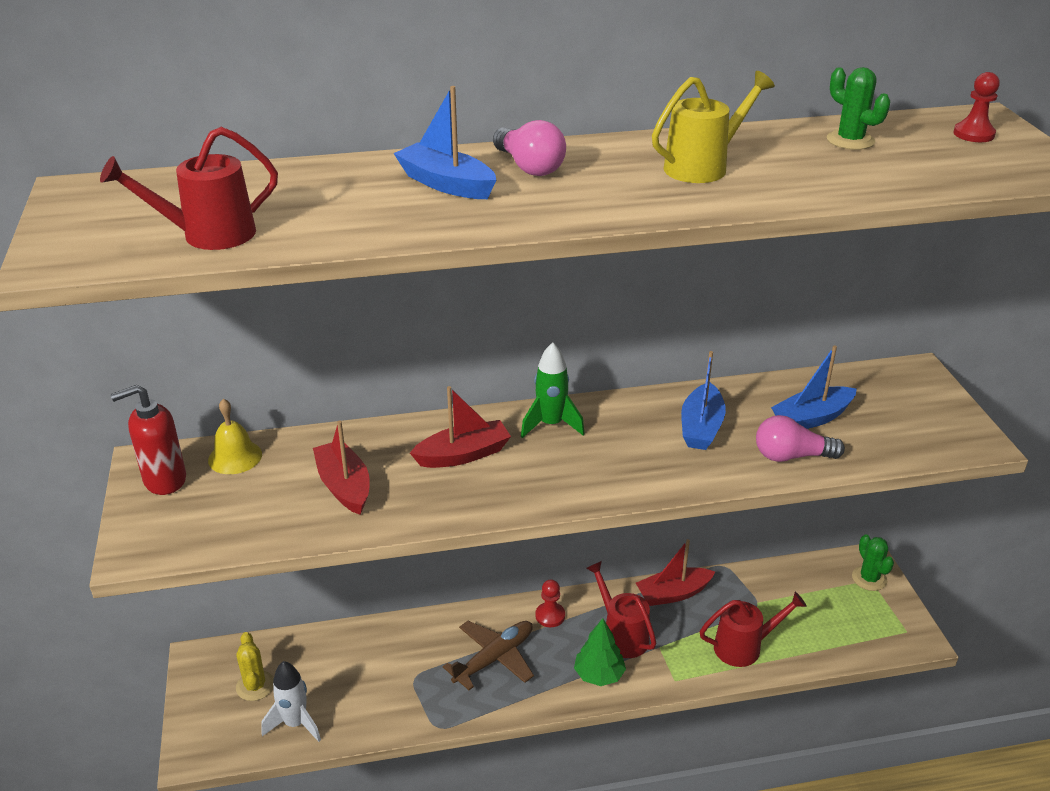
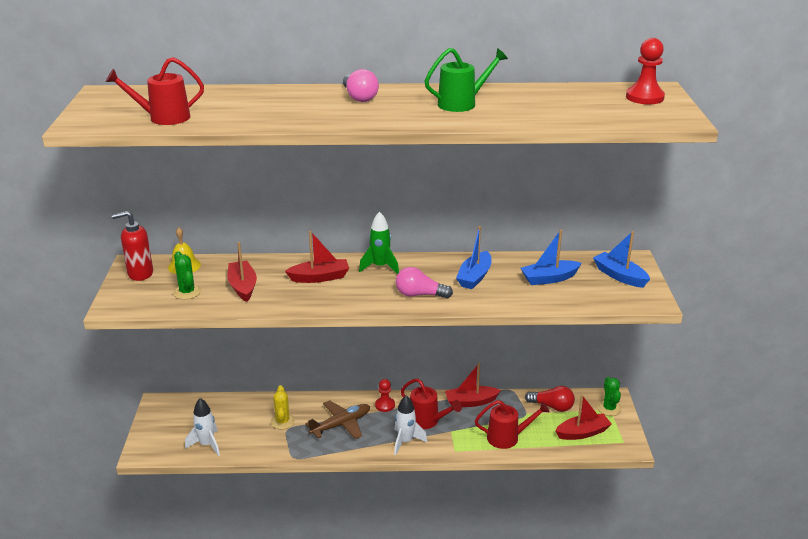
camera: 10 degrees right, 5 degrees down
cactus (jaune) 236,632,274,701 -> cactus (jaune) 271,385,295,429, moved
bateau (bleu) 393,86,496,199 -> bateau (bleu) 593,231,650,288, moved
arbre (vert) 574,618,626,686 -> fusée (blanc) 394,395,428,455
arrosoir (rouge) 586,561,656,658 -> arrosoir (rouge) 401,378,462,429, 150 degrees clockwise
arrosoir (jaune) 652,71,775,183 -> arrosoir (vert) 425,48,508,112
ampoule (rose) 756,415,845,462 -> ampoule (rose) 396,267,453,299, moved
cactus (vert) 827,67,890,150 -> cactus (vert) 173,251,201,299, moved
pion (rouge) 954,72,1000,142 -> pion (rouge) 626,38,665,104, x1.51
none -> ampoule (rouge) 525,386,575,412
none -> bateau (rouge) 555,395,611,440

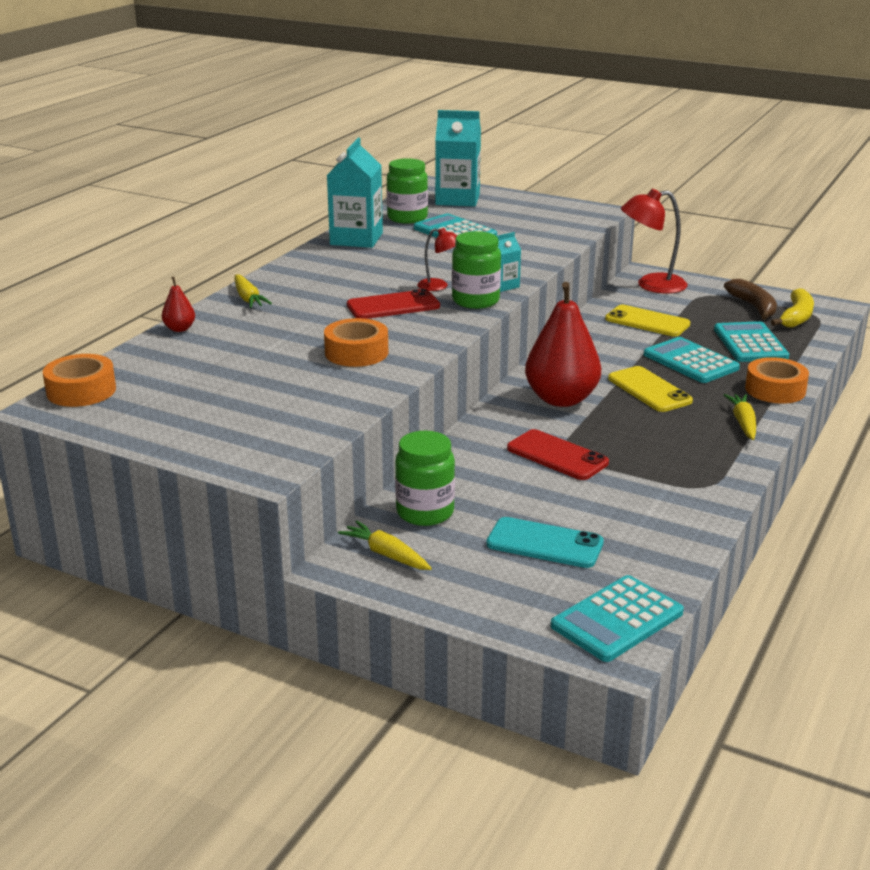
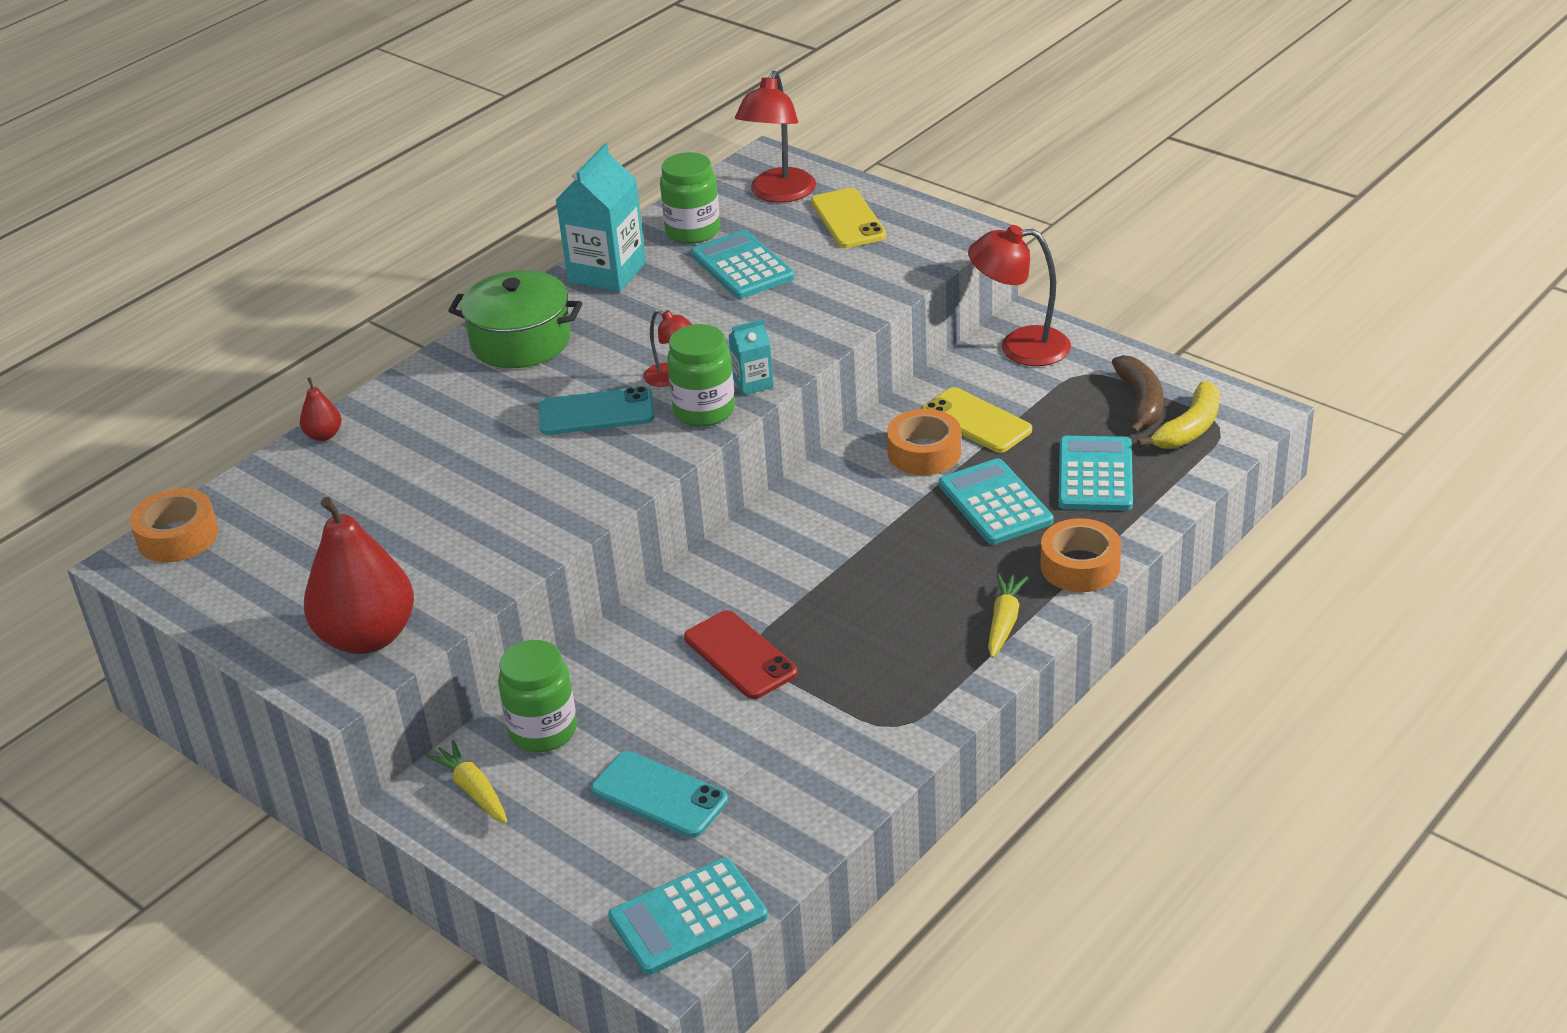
camera: 15 degrees right, 10 degrees up
carotte (jaune) 234,274,272,308 -> none
ruban adhésif (orange) 324,318,388,367 -> ruban adhésif (orange) 887,409,961,475, moved
téléphone (rouge) 347,289,440,319 -> téléphone (turquoise) 539,386,655,435
brique de lait (turquoise) 435,110,481,207 -> lampe (rouge) 735,71,816,203
poire (rouge) 525,282,601,407 -> poire (rouge) 304,497,414,654, moved
téléphone (jaune) 608,366,693,412 -> téléphone (jaune) 811,188,886,248, moved
none -> marmite (vert) 448,270,582,368

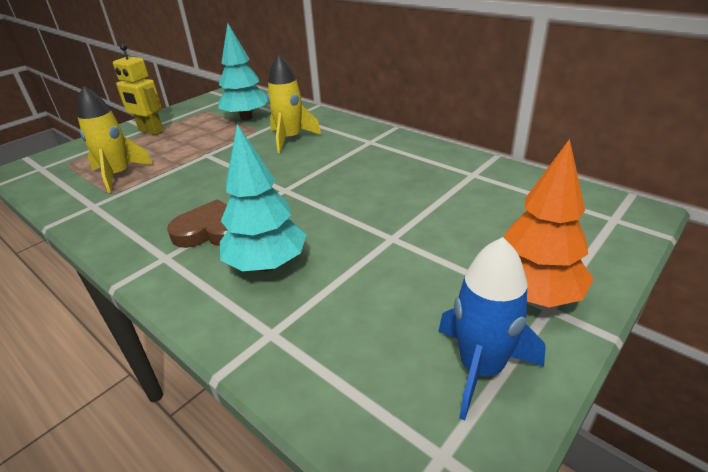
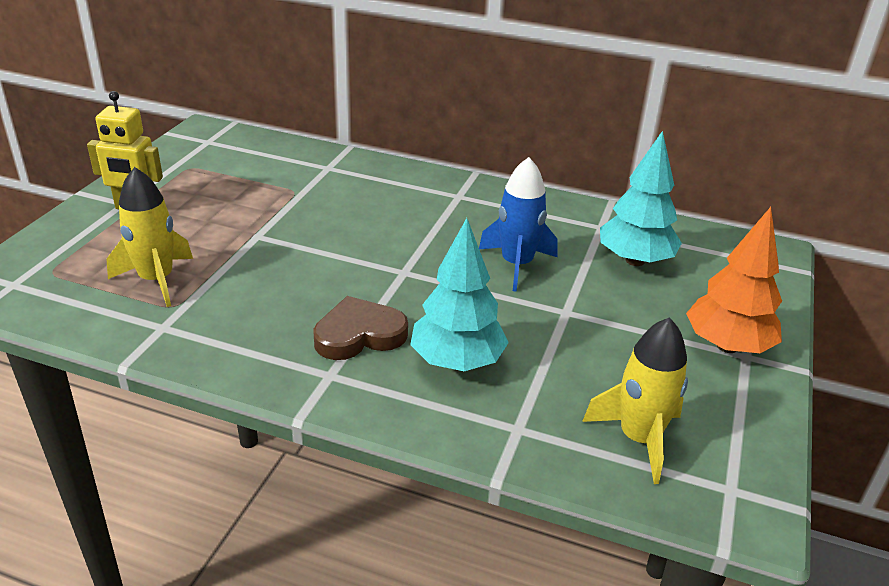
camera: 25 degrees left, 0 degrees up
arbre (turquoise) 218,23,268,120 -> arbre (turquoise) 600,131,682,266, moved
fusée (jaune) 267,54,321,153 -> fusée (jaune) 582,317,688,484, moved
fusée (bleu) 438,237,546,420 -> fusée (bleu) 479,157,558,292, moved

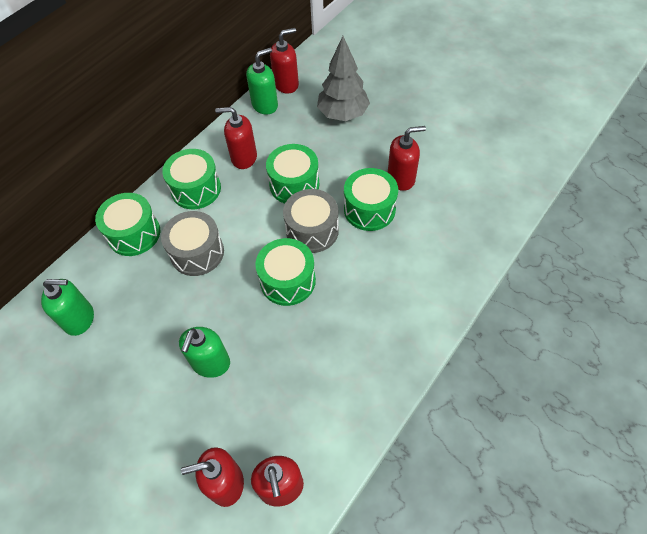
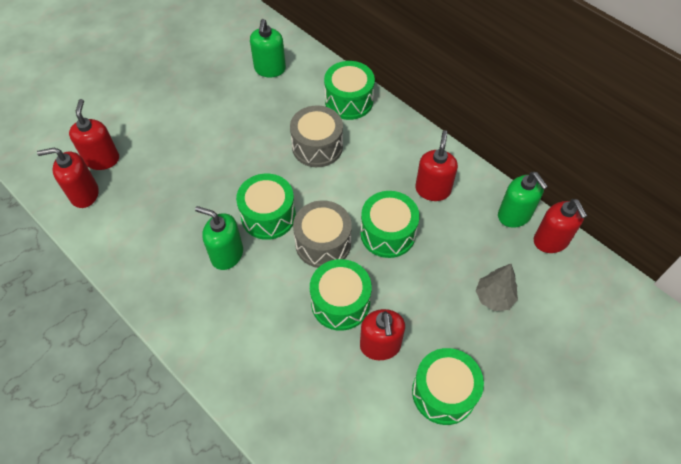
camera: 95 degrees right, 0 degrees up
tambour (vert) 162,149,221,209 -> tambour (vert) 412,348,484,425, moved
distributeur de savon (vert) 179,327,230,378 -> distributeur de savon (vert) 195,206,243,270, moved
arbre (gris) 317,36,370,121 -> arbre (gris) 476,264,518,311, x0.63

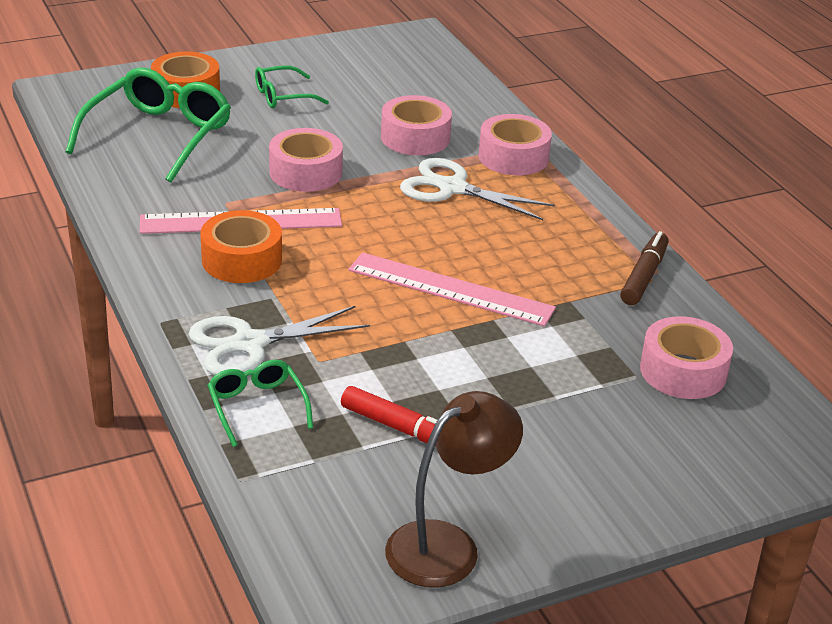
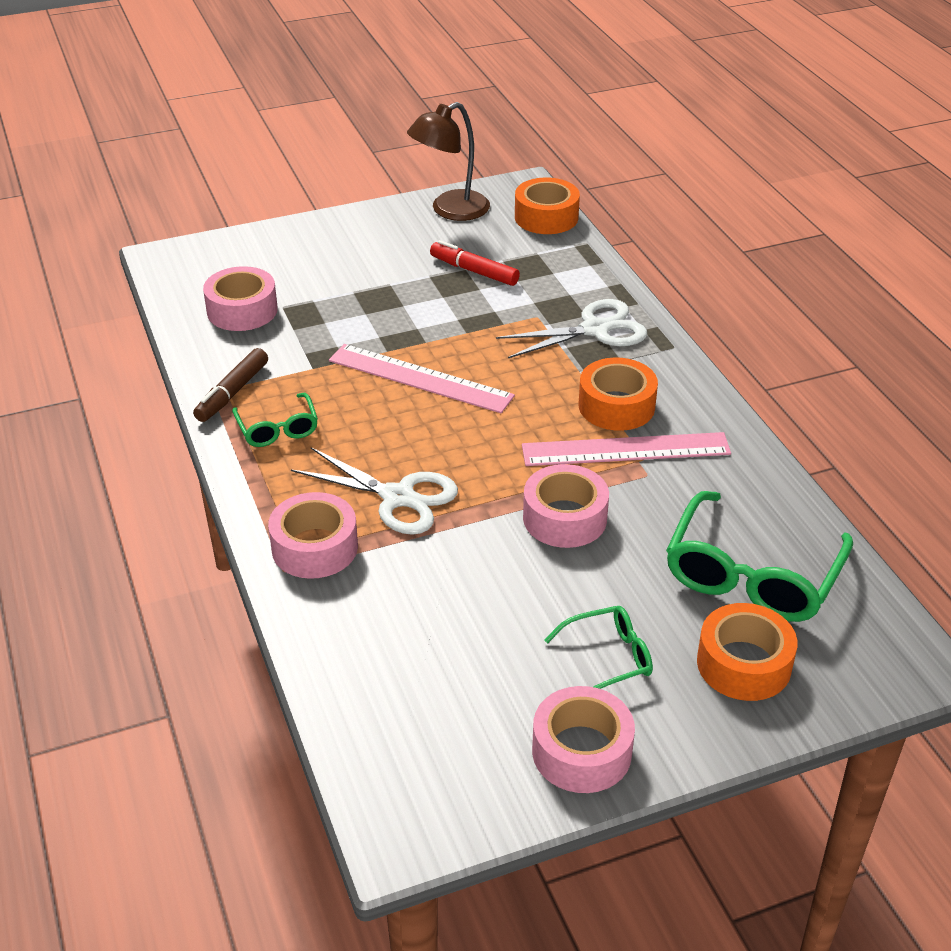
camera: 175 degrees left, 5 degrees up
lunettes (vert) 207,360,313,447 -> lunettes (vert) 232,393,318,447, moved
ruban adhésif (rose) 381,95,452,155 -> ruban adhésif (rose) 532,686,635,793, moved
none -> ruban adhésif (orange) 515,178,580,234

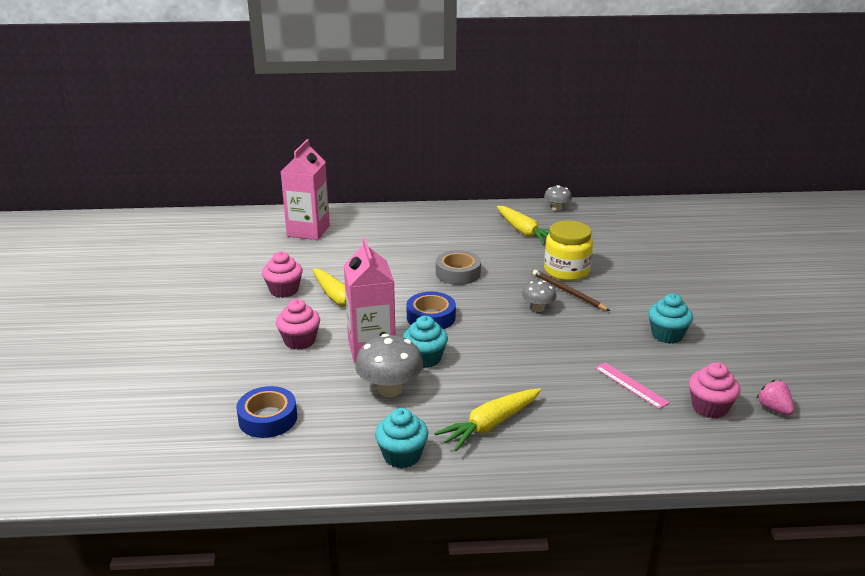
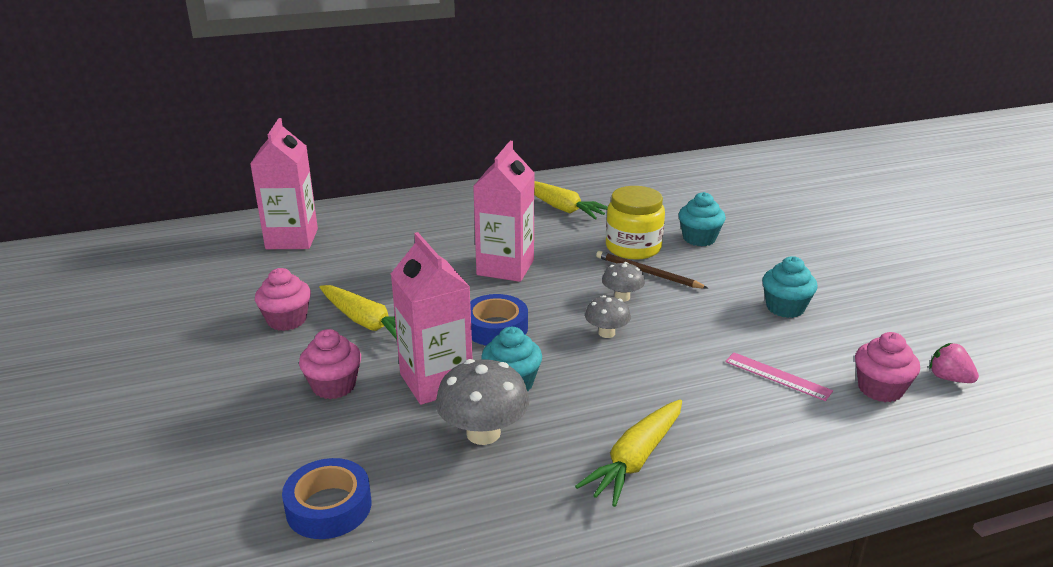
camera: 15 degrees left, 0 degrees up
muffin (turquoise) 375,408,428,468 -> muffin (turquoise) 678,192,726,246, moved
ruban adhésif (gris) 436,250,481,285 -> brique de lait (rose) 473,141,535,282
champignon (gris) 544,185,572,211 -> champignon (gris) 585,295,631,338, moved

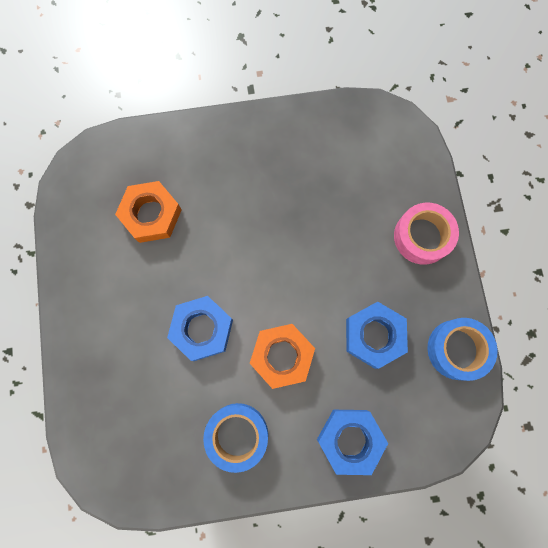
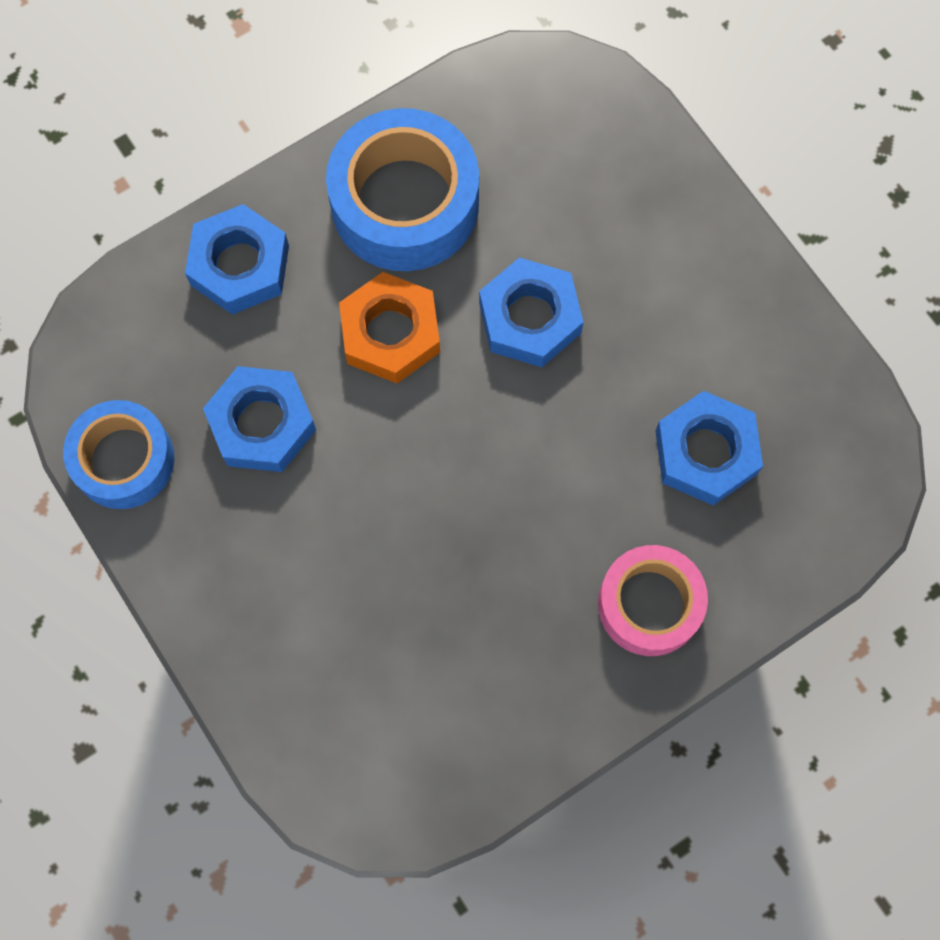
camera: 155 degrees right, 5 degrees down
écrou (orange) 115,181,182,243 -> écrou (bleu) 656,391,763,506
ruban adhésif (bleu) 203,403,268,473 -> ruban adhésif (bleu) 326,108,479,271, x1.54
ruban adhésif (rose) 394,203,459,265 -> ruban adhésif (rose) 598,545,708,656, moved

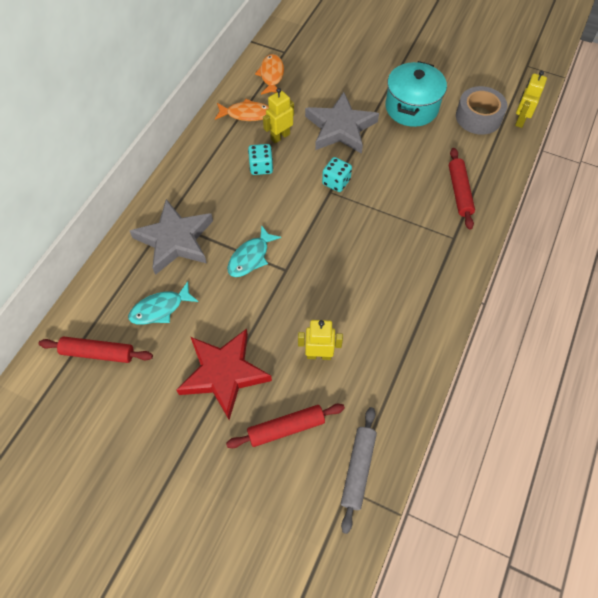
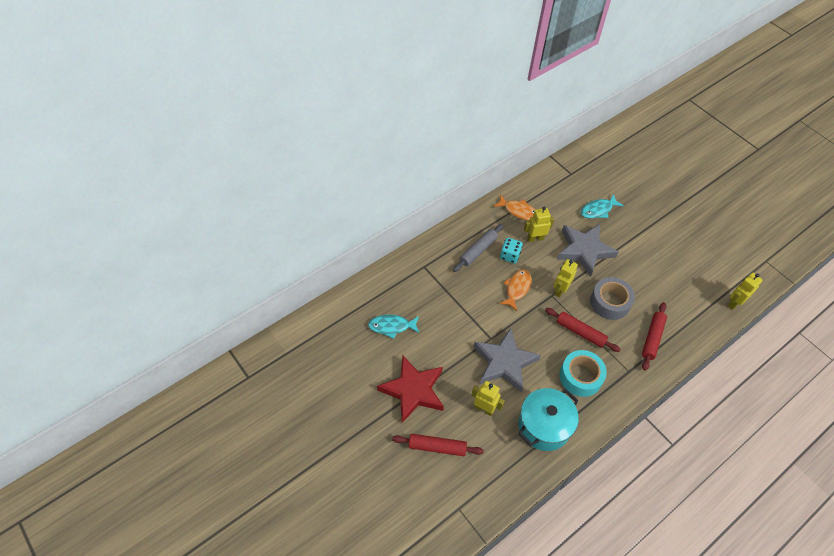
camera: 25 degrees right, 5 degrees down
rouleau à pâtisserie (rouge) 39,337,153,363 -> rouleau à pâtisserie (rouge) 545,308,620,352, moved
étoile (gris) 130,199,213,275 -> étoile (gris) 474,328,541,393, moved
poisson (turquoise) 227,225,281,277 -> poisson (turquoise) 581,194,624,218, moved
poisson (orange) 255,54,284,95 -> poisson (orange) 499,269,532,311, moved
dé (turquoise) 322,157,352,192 -> robot (jaune) 554,259,578,298
rouleau à pâtisserie (gris) 341,407,377,534 -> rouleau à pâtisserie (gris) 453,224,503,272, moved
marmite (turquoise) 386,61,447,127 -> marmite (turquoise) 518,388,579,451, moved
ruban adhésif (gris) 456,86,508,135 -> ruban adhésif (gris) 590,277,635,320, moved
none -> ruban adhésif (turquoise) 560,350,607,397

